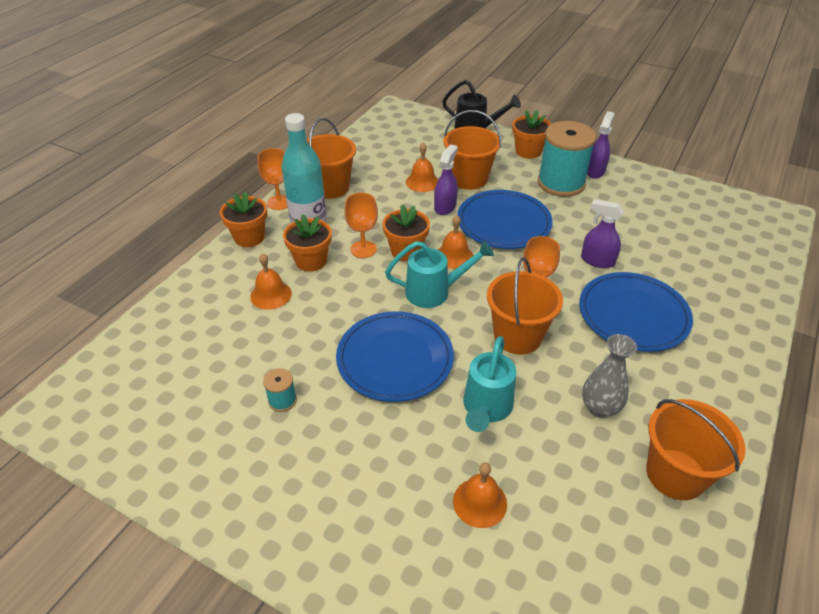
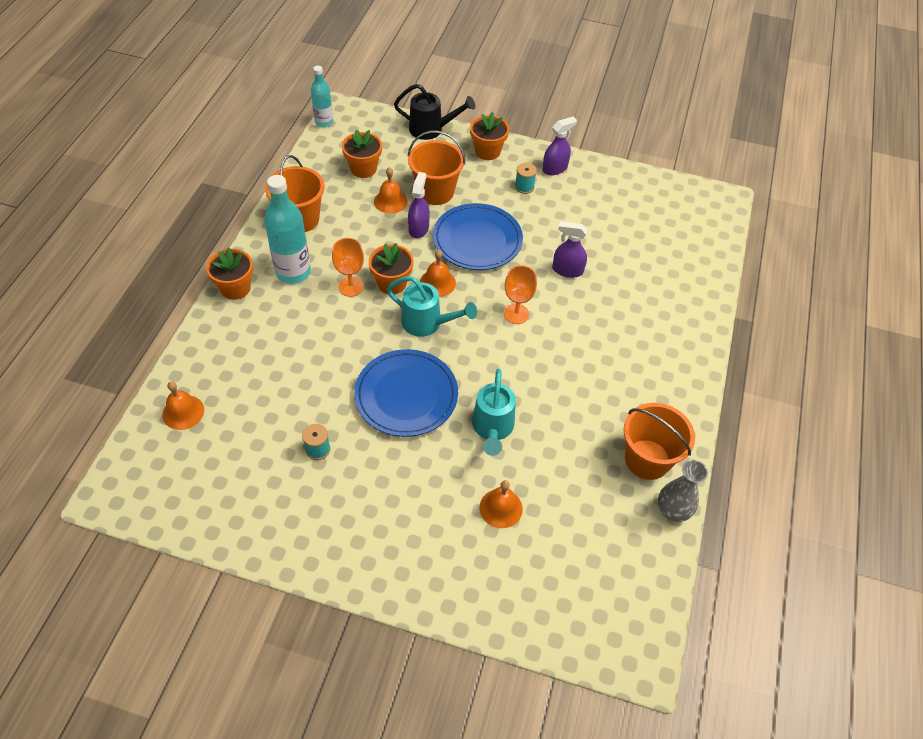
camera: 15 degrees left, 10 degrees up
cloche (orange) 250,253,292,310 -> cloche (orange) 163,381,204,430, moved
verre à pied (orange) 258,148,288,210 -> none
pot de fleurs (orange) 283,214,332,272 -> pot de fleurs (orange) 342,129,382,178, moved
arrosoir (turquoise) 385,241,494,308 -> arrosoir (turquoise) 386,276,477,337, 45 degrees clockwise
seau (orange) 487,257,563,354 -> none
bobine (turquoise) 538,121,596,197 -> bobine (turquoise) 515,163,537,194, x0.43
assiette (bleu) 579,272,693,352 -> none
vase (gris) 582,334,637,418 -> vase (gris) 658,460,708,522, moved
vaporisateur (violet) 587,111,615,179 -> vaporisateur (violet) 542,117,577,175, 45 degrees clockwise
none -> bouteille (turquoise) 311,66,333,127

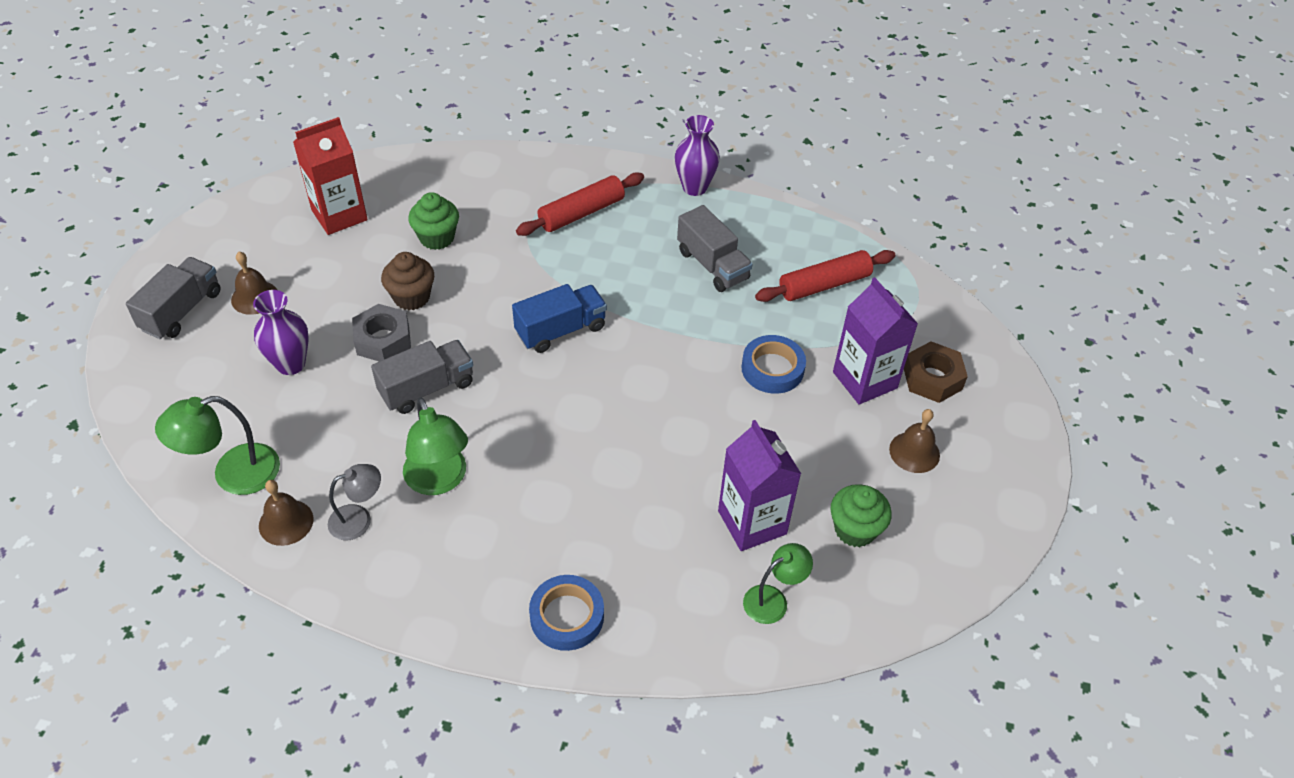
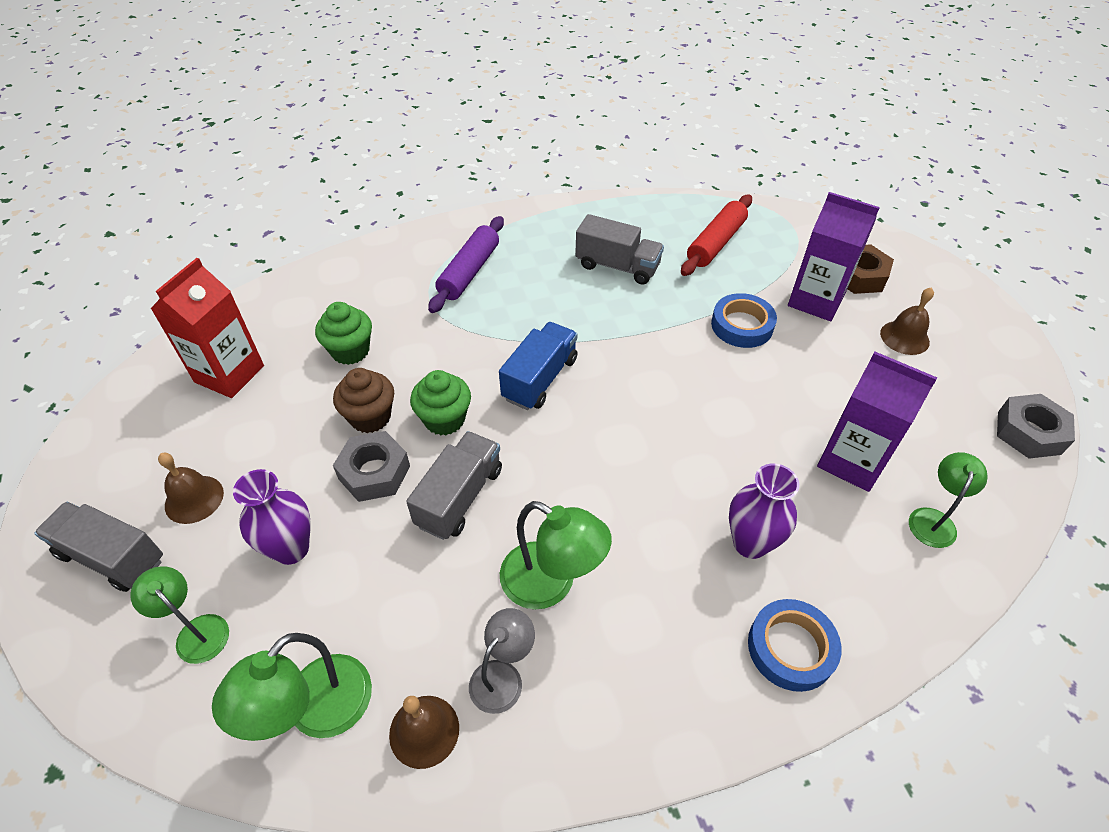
camera: 30 degrees left, 0 degrees up
camion (gris) 126,257,221,339 -> camion (gris) 34,502,163,592, 60 degrees counterclockwise
rouleau à pâtisserie (rouge) 516,172,644,236 -> rouleau à pâtisserie (violet) 428,216,504,313
vase (violet) 675,115,720,196 -> vase (violet) 729,464,799,559, moved
muffin (vert) 831,484,892,547 -> muffin (vert) 410,370,471,436, moved
none -> lampe (vert) 130,566,229,664
none -> écrou (gris) 997,394,1075,459

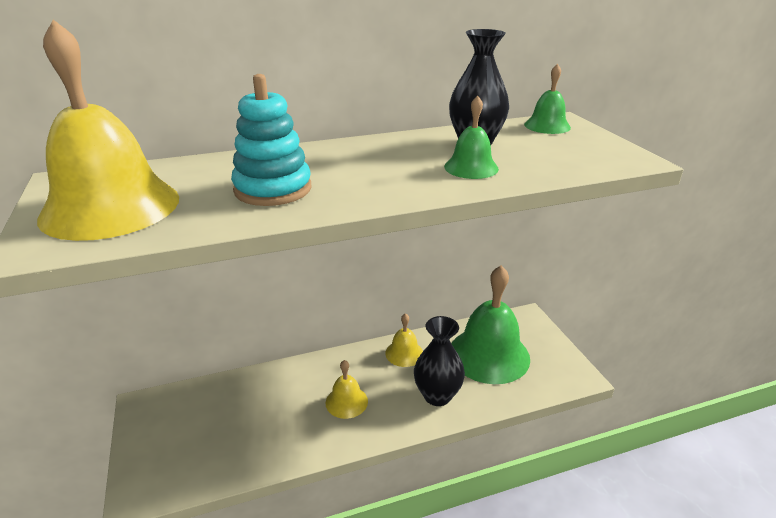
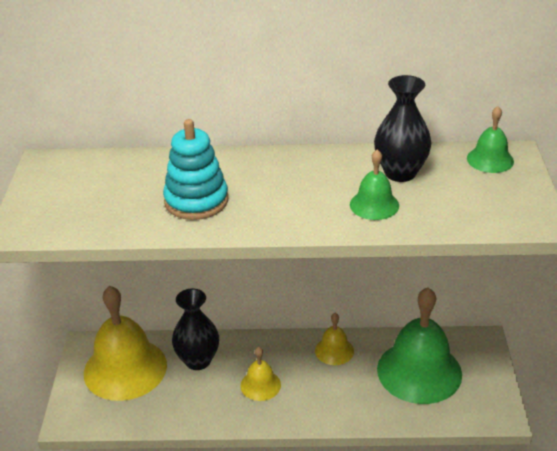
camera: 20 degrees right, 5 degrees up
cloche (jaune) 37,19,179,241 -> cloche (jaune) 84,286,167,401, moved
vase (noir) 414,316,465,406 -> vase (noir) 172,288,219,370, moved

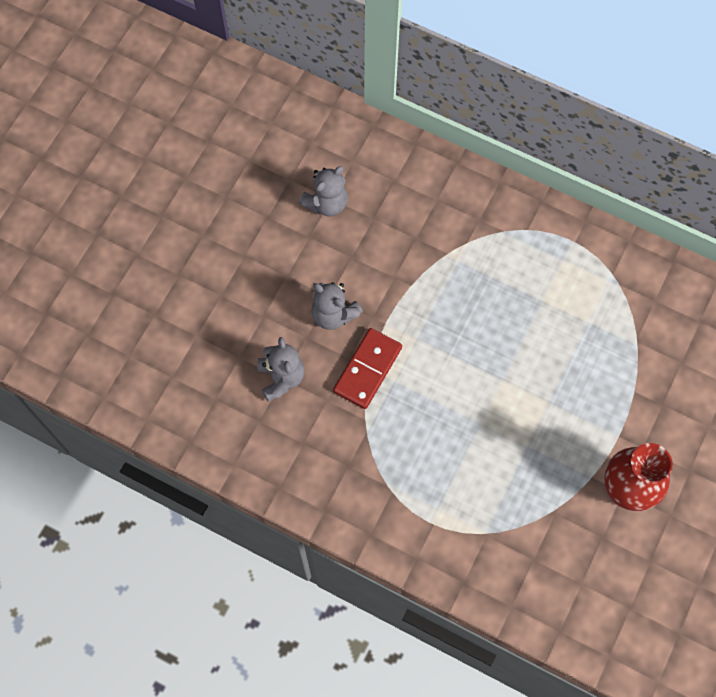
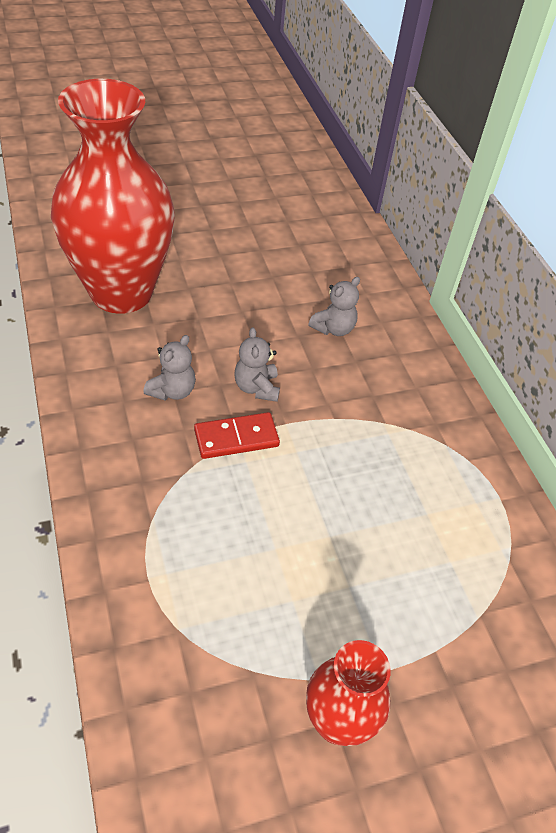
camera: 40 degrees right, 20 degrees down
ours en peluche (gris) 299,166,348,216 -> ours en peluche (gris) 308,277,360,336, 45 degrees counterclockwise
none -> vase (rouge) 51,79,175,314

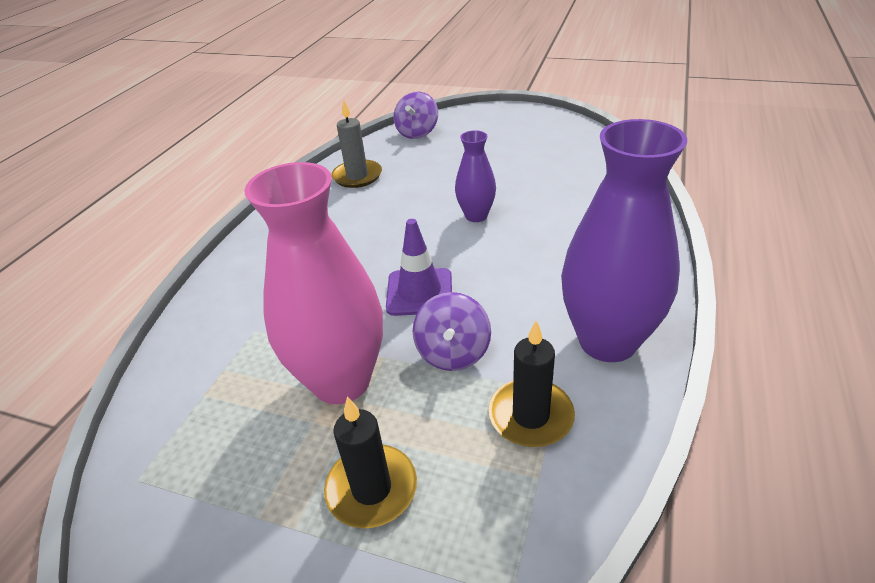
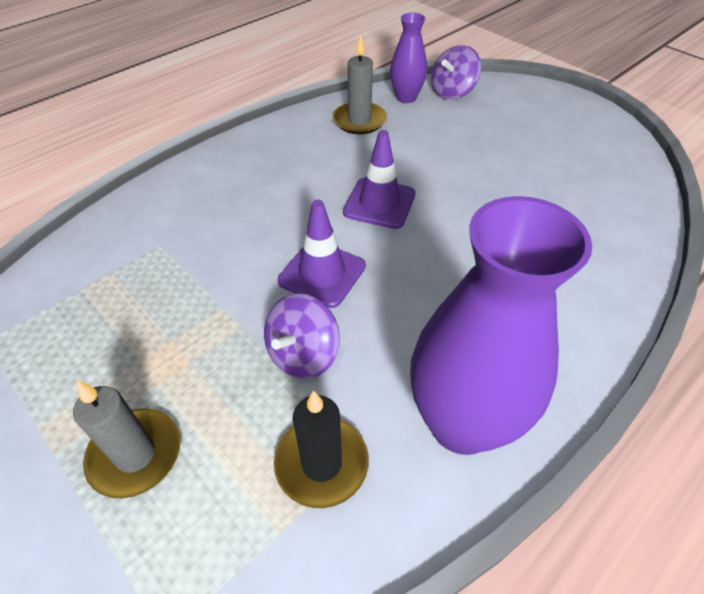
camera: 25 degrees right, 10 degrees up
vase (rose) 244,162,383,404 -> none
bougie (noir) 324,396,417,528 -> bougie (gris) 73,381,180,498
vase (violet) 455,130,496,222 -> vase (violet) 390,13,427,103, moved
none -> cône de chantier (violet) 343,130,416,229

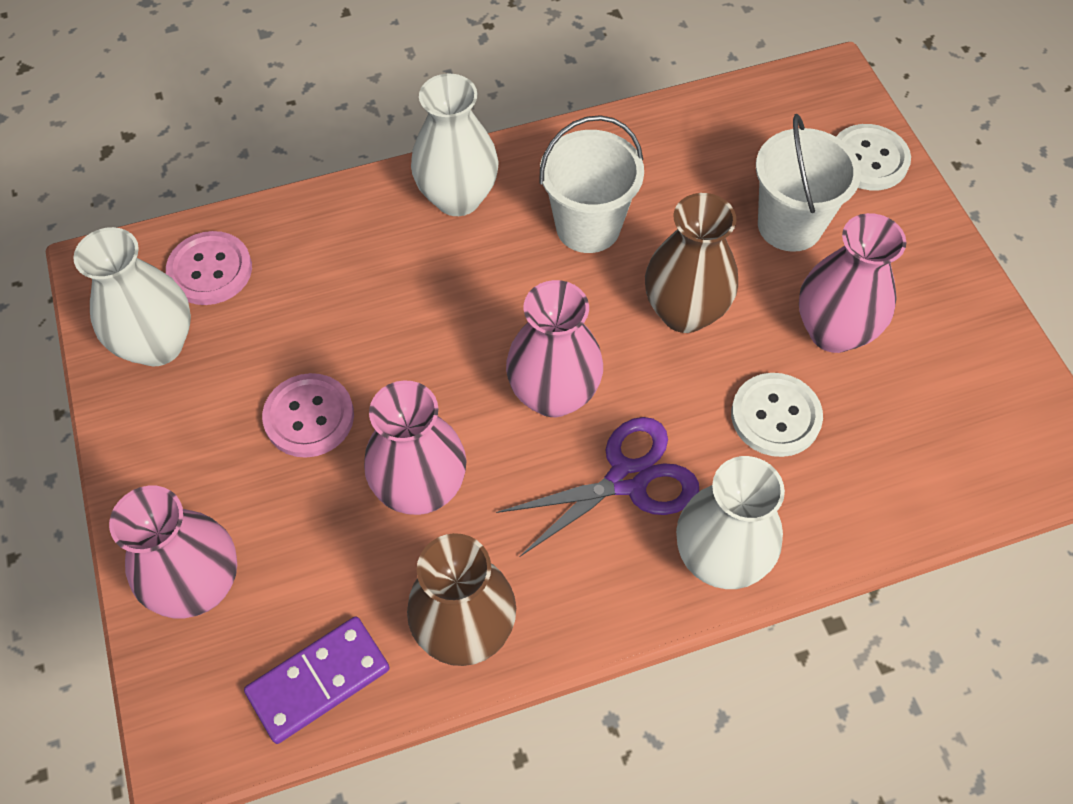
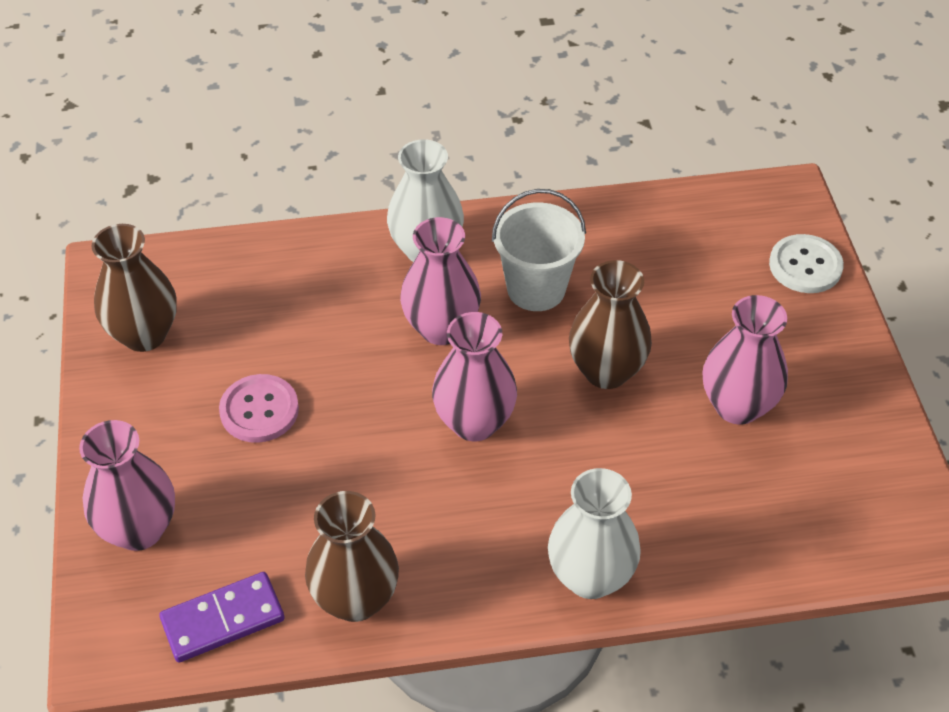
camera: 10 degrees right, 10 degrees down
vase (blanc) 73,227,191,366 -> vase (marron) 92,224,177,352
bouton (rose) 166,231,252,305 -> none
vase (rose) 364,380,467,515 -> vase (rose) 400,217,481,345, moved
ciseaux (violet) 496,417,699,557 -> none
bouton (blanc) 731,373,823,457 -> none
seau (blanc) 756,114,861,252 -> none

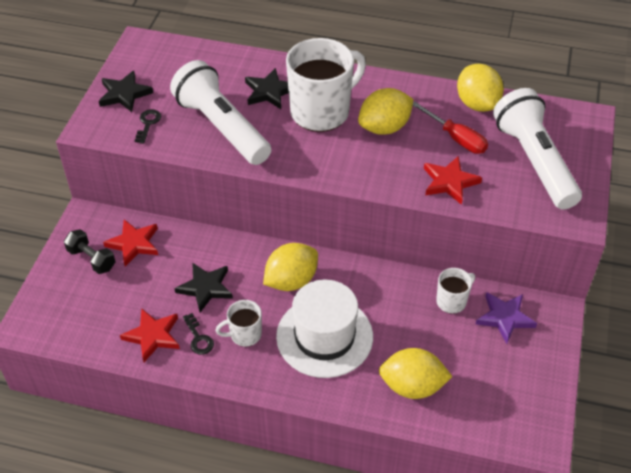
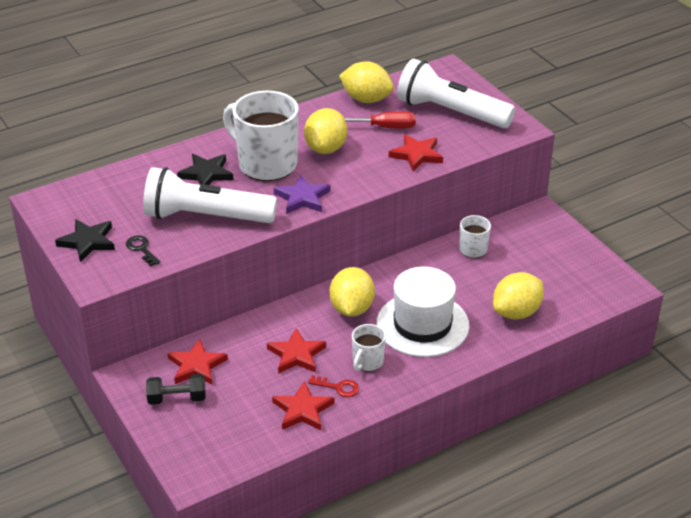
camera: 45 degrees left, 10 degrees down
étoile (noir) 174,263,233,312 -> étoile (rouge) 267,328,326,374
clé (noir) 183,313,214,355 -> clé (rouge) 308,375,359,397
tasse (blanc) 286,38,366,132 -> tasse (blanc) 223,91,299,181, 60 degrees counterclockwise
étoile (violet) 476,292,537,344 -> étoile (violet) 274,175,330,214, moved

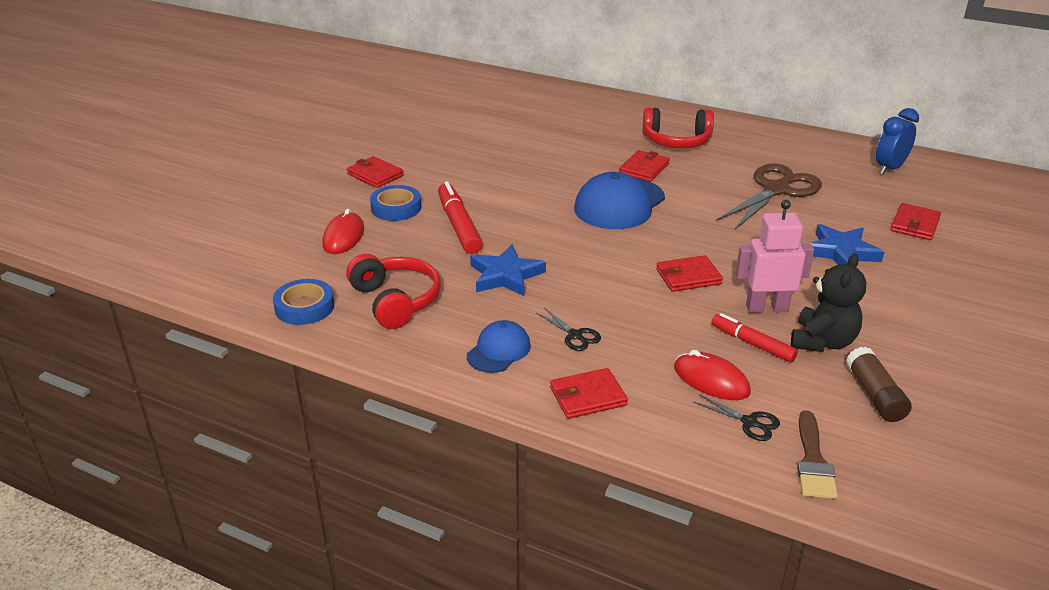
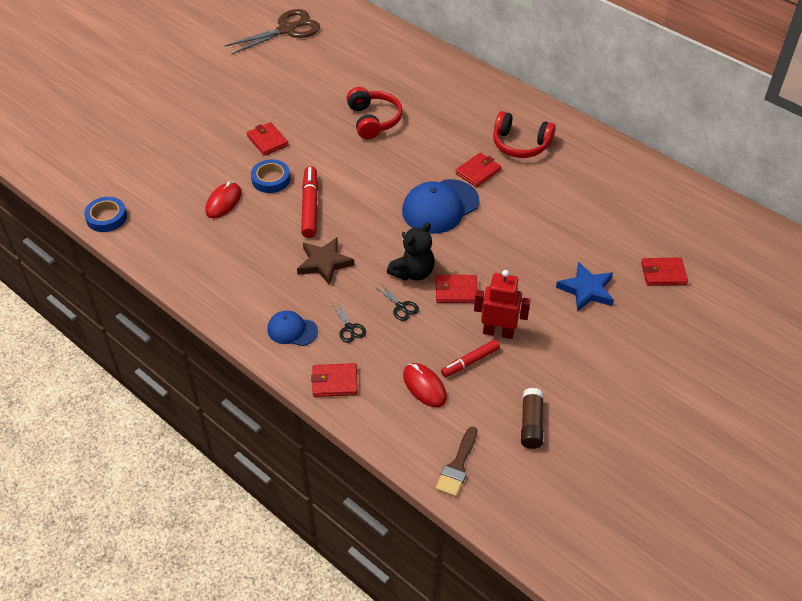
camera: 15 degrees right, 15 degrees up
ruban adhésif (bleu) 273,279,334,325 -> ruban adhésif (bleu) 84,197,127,232, moved
casque audio (rouge) 346,254,441,329 -> casque audio (rouge) 346,87,403,139, moved
casquette (bleu) 467,320,531,373 -> casquette (bleu) 268,311,318,346, 120 degrees counterclockwise
étoile (bleu) 470,244,546,297 -> étoile (marron) 297,237,354,285
ciseaux (noir) 693,394,780,441 -> ciseaux (noir) 374,282,419,321, moved
feutre (rouge) 711,313,798,362 -> feutre (rouge) 441,340,500,377, 90 degrees counterclockwise
ciseaux (marron) 716,163,822,229 -> ciseaux (marron) 225,9,320,55, moved
robot (rose) 735,200,814,313 -> robot (rouge) 474,270,531,339
ours en peluche (noir) 791,253,866,352 -> ours en peluche (noir) 387,222,435,281, moved
réveil (bleu) 876,108,919,175 -> none
portefeuille (rouge) 891,203,941,240 -> portefeuille (rouge) 641,257,688,286, 45 degrees clockwise

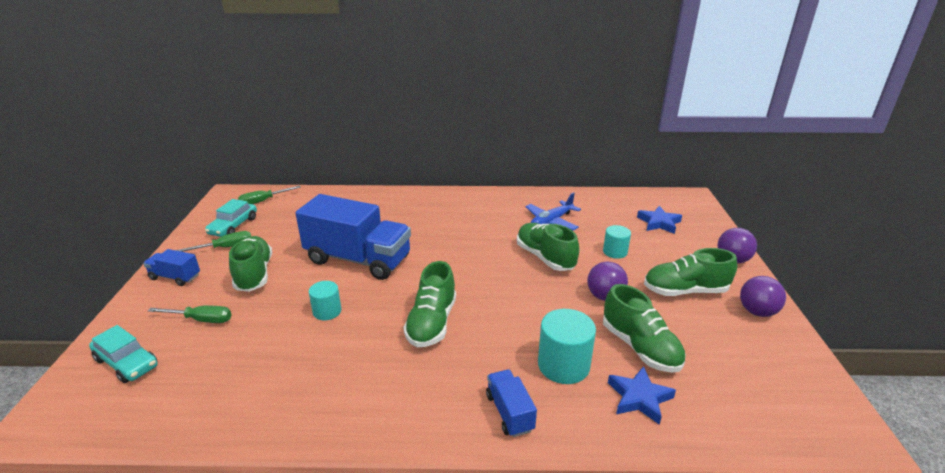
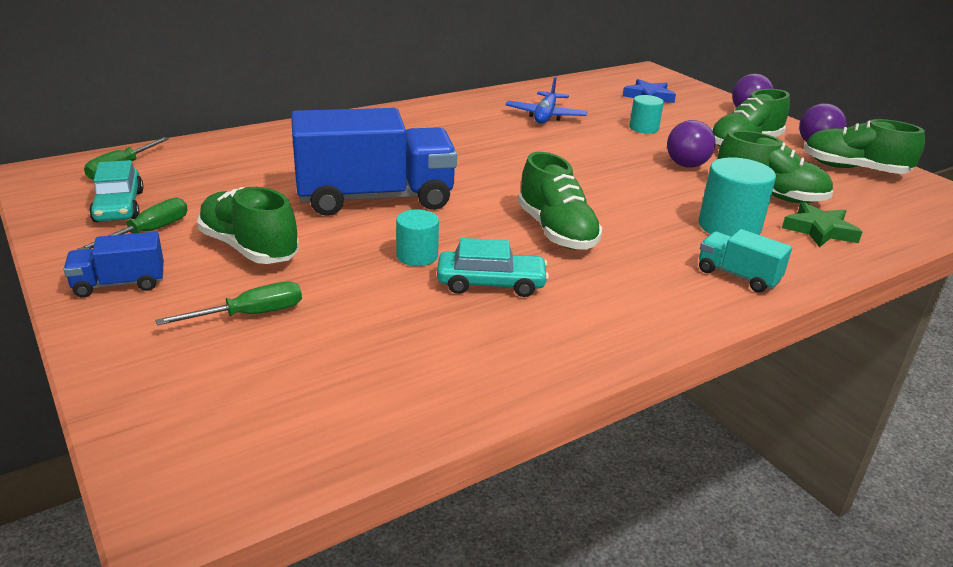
camera: 35 degrees left, 0 degrees up
voiture (turquoise) 89,325,158,383 -> voiture (turquoise) 437,238,549,297, moved
camion (bleu) 486,369,537,437 -> camion (turquoise) 699,229,792,293
chaussure (vert) 517,223,579,271 -> chaussure (vert) 804,119,925,174, moved
étoile (bleu) 608,366,676,425 -> étoile (vert) 782,202,862,247

